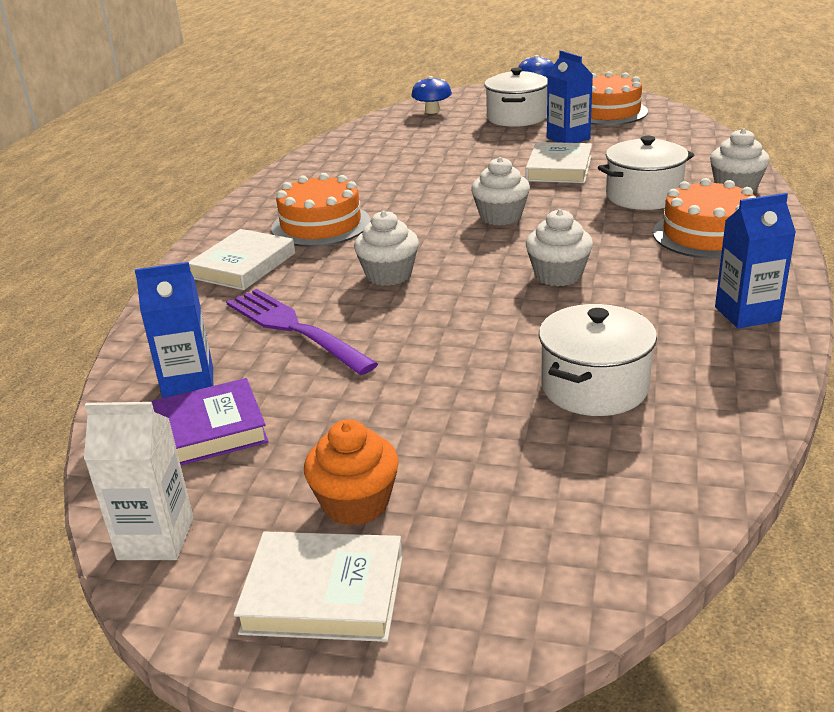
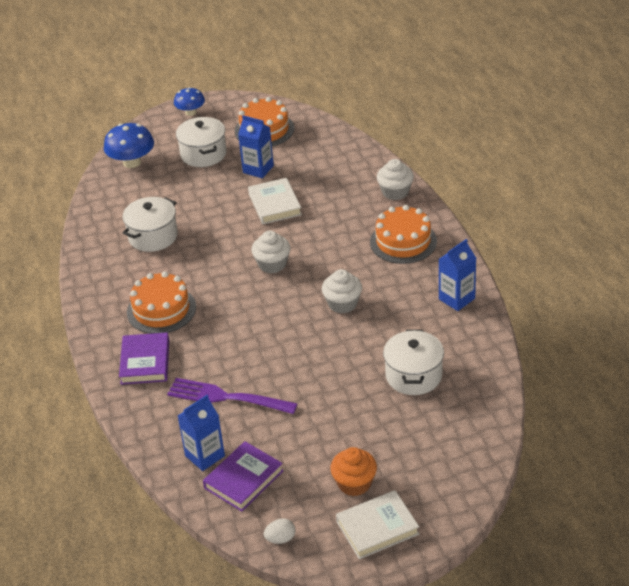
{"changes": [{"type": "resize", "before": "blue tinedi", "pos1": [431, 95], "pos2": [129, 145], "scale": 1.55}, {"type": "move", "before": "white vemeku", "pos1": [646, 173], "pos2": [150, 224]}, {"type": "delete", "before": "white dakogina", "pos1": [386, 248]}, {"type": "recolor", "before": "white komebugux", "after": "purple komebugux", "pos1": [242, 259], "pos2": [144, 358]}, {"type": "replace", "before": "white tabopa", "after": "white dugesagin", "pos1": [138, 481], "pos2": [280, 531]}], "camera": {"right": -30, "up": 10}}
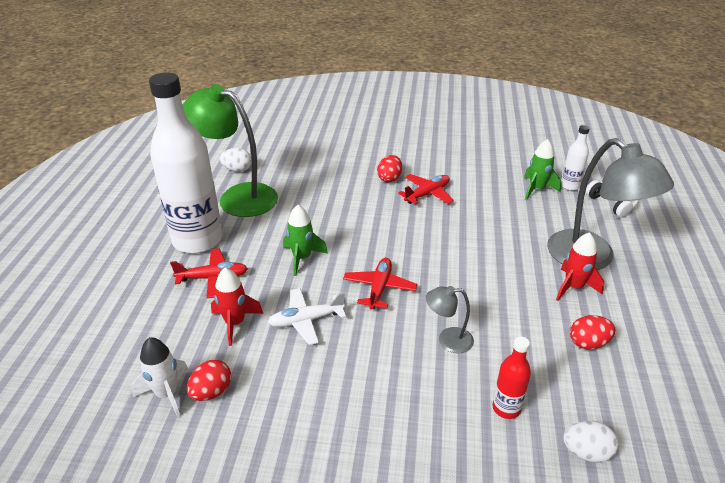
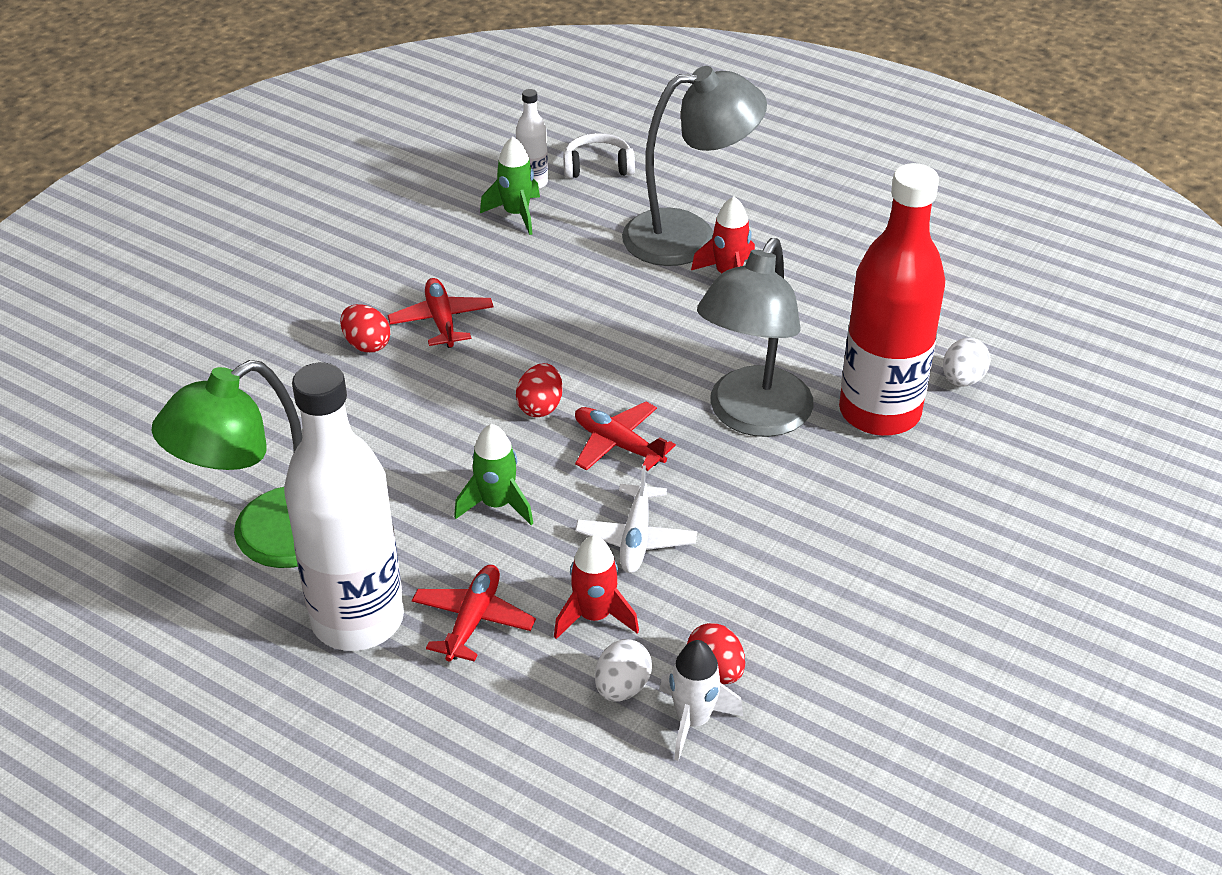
{"changes": [{"type": "move", "before": "white dugesagin", "pos1": [236, 160], "pos2": [623, 670]}, {"type": "resize", "before": "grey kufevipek", "pos1": [450, 319], "pos2": [755, 337], "scale": 2.15}, {"type": "move", "before": "red dugesagin", "pos1": [592, 332], "pos2": [539, 390]}, {"type": "resize", "before": "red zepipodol", "pos1": [511, 378], "pos2": [892, 299], "scale": 2.33}], "camera": {"right": -65, "up": 5}}
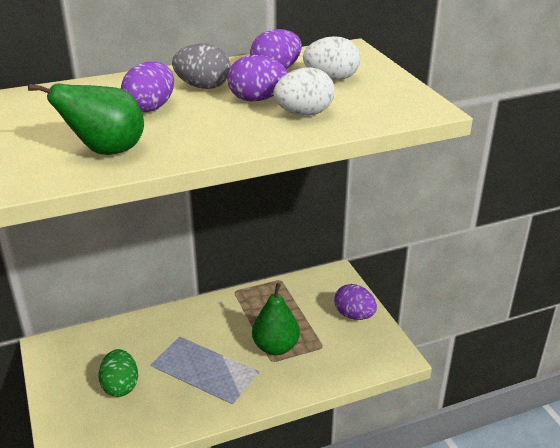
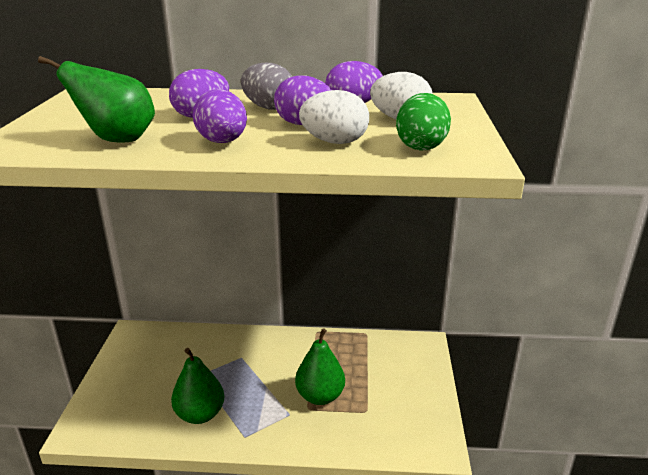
{"changes": [{"type": "move", "before": "purple dugesagin", "pos1": [355, 302], "pos2": [220, 116]}, {"type": "move", "before": "green dugesagin", "pos1": [118, 373], "pos2": [423, 121]}, {"type": "insert", "after": "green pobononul", "pos2": [197, 386]}], "camera": {"right": 25, "up": -5}}
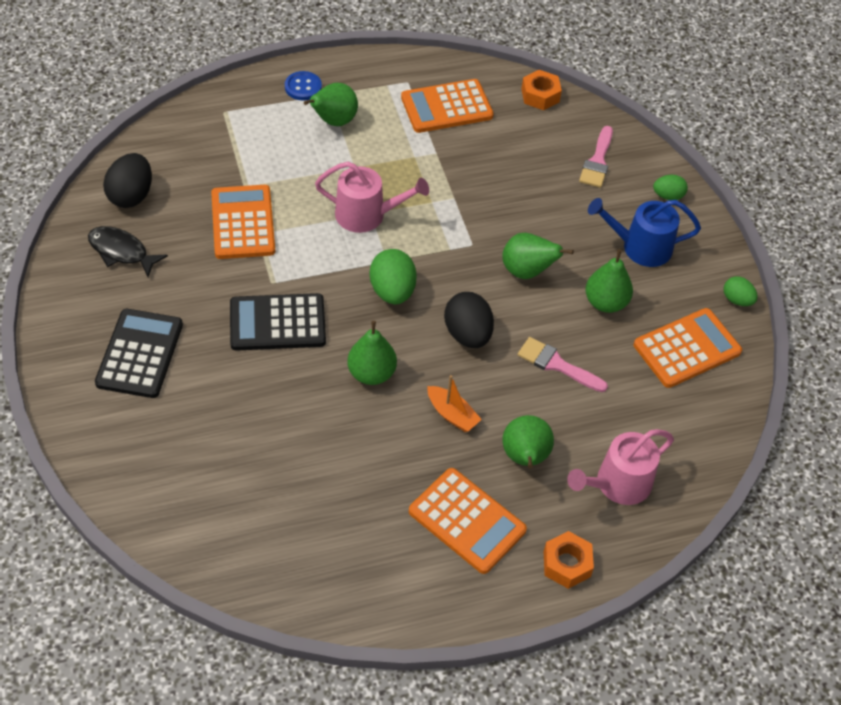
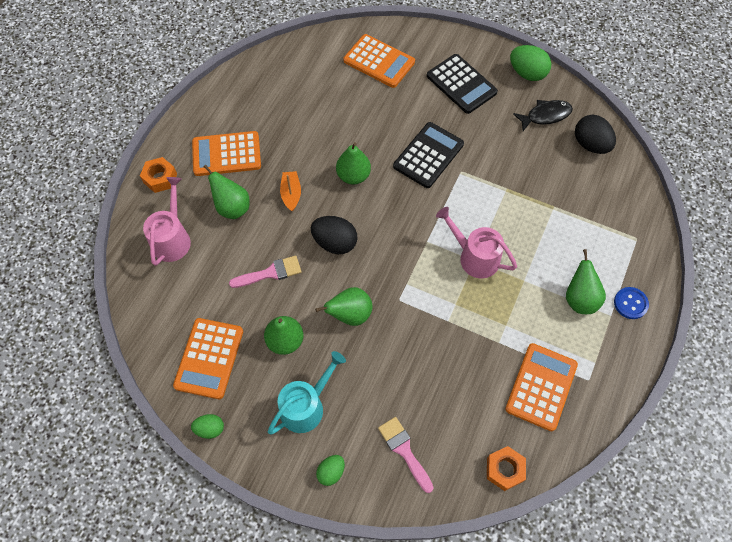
{"changes": [{"type": "rotate", "before": "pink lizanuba", "pos1": [372, 197], "pos2": [476, 243], "turn": 75}, {"type": "move", "before": "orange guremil", "pos1": [243, 222], "pos2": [379, 61]}, {"type": "recolor", "before": "blue lizanuba", "after": "turquoise lizanuba", "pos1": [644, 232], "pos2": [307, 393]}, {"type": "move", "before": "green dugesagin", "pos1": [393, 276], "pos2": [530, 63]}, {"type": "rotate", "before": "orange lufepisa", "pos1": [454, 403], "pos2": [290, 191], "turn": 90}], "camera": {"right": 135, "up": 10}}
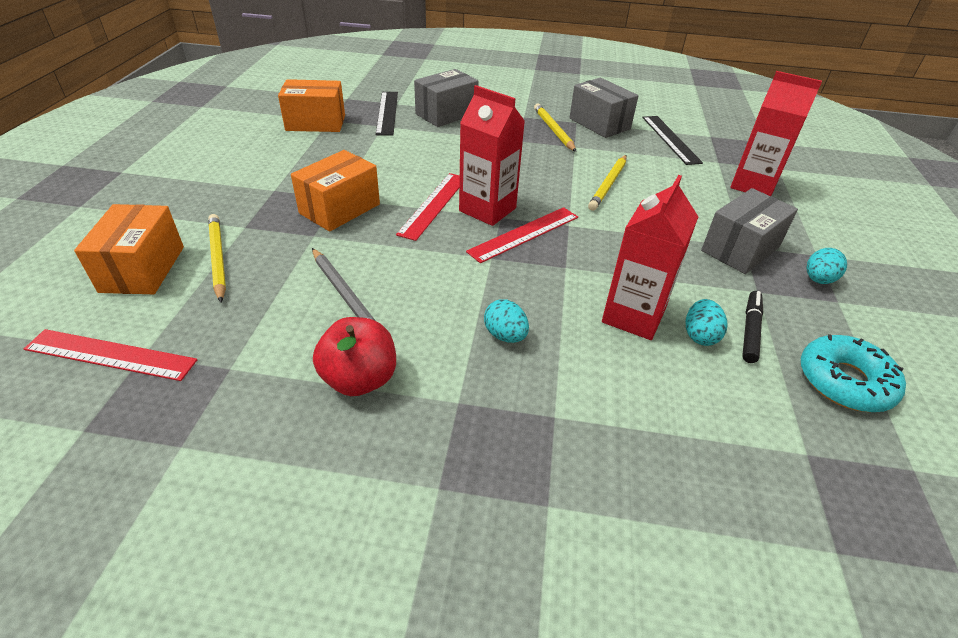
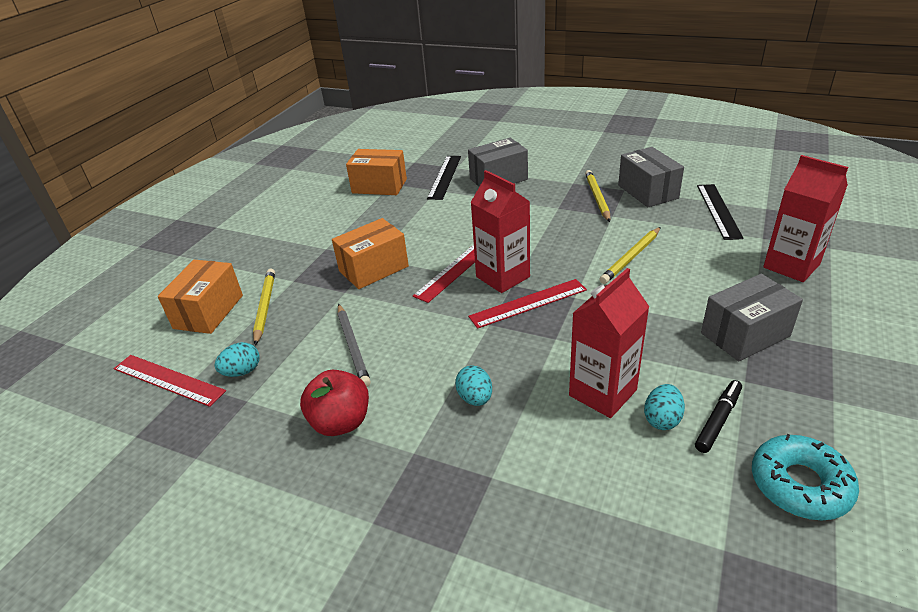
{"changes": [{"type": "move", "before": "turquoise dugesagin", "pos1": [826, 266], "pos2": [237, 359]}], "camera": {"right": 20, "up": -5}}
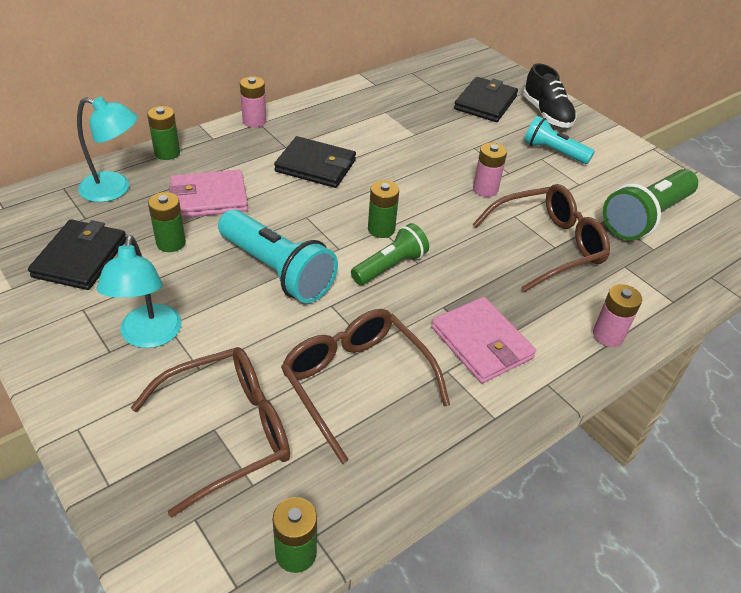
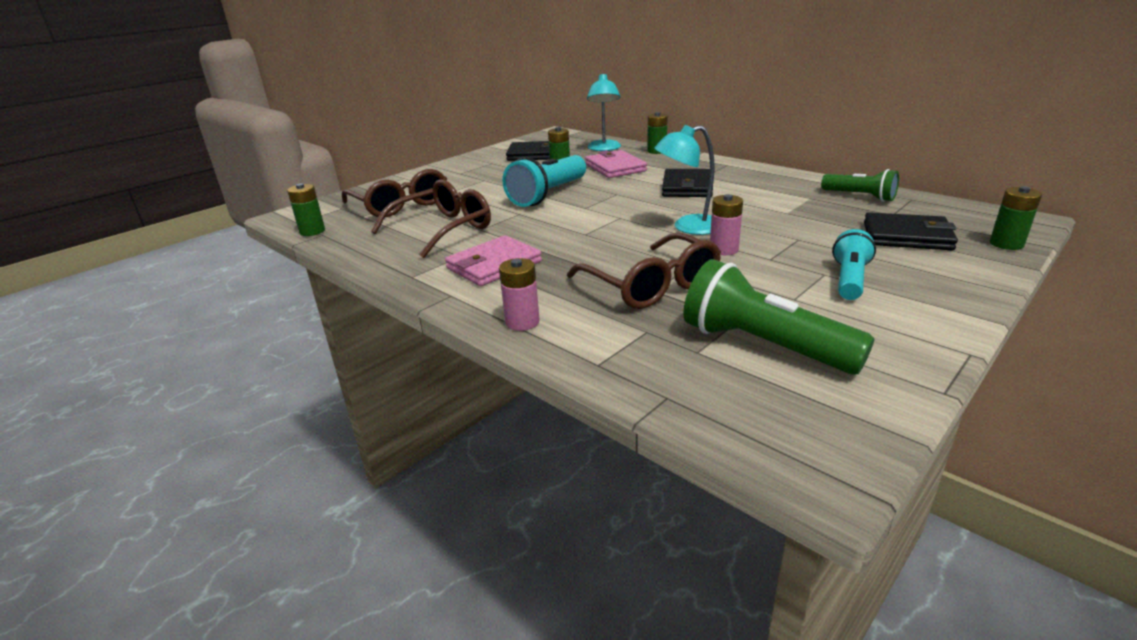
{"changes": [{"type": "delete", "before": "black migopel", "pos1": [550, 95]}, {"type": "delete", "before": "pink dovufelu", "pos1": [253, 102]}, {"type": "move", "before": "green dovufelu", "pos1": [383, 209], "pos2": [1016, 218]}, {"type": "move", "before": "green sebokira", "pos1": [390, 254], "pos2": [860, 185]}, {"type": "move", "before": "turquoise kufevipek", "pos1": [139, 291], "pos2": [684, 180]}], "camera": {"right": 85, "up": -15}}
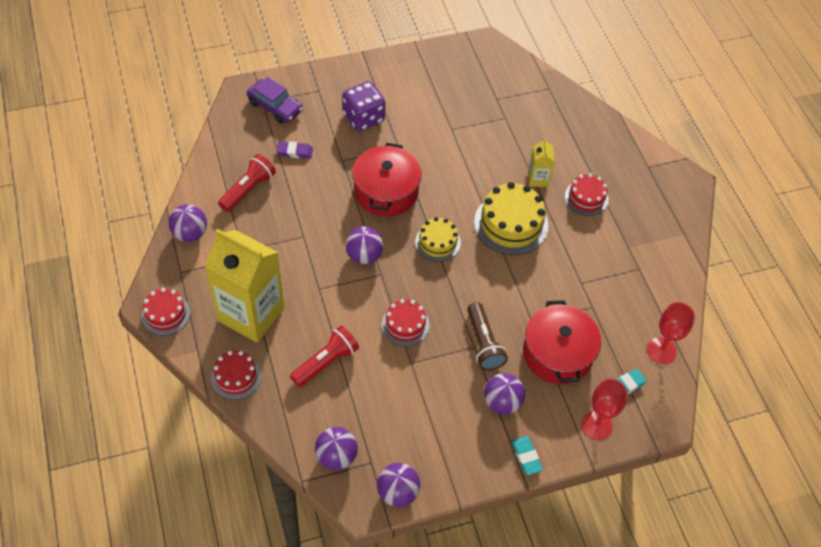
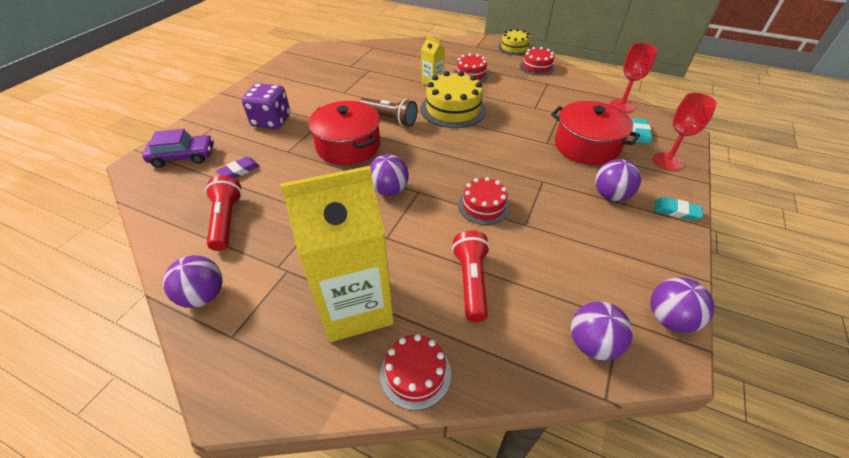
{"changes": [{"type": "move", "before": "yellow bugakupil", "pos1": [438, 239], "pos2": [514, 42]}, {"type": "move", "before": "red bugakupil", "pos1": [165, 311], "pos2": [537, 61]}, {"type": "move", "before": "brown sebokira", "pos1": [487, 336], "pos2": [388, 112]}], "camera": {"right": -45, "up": -10}}
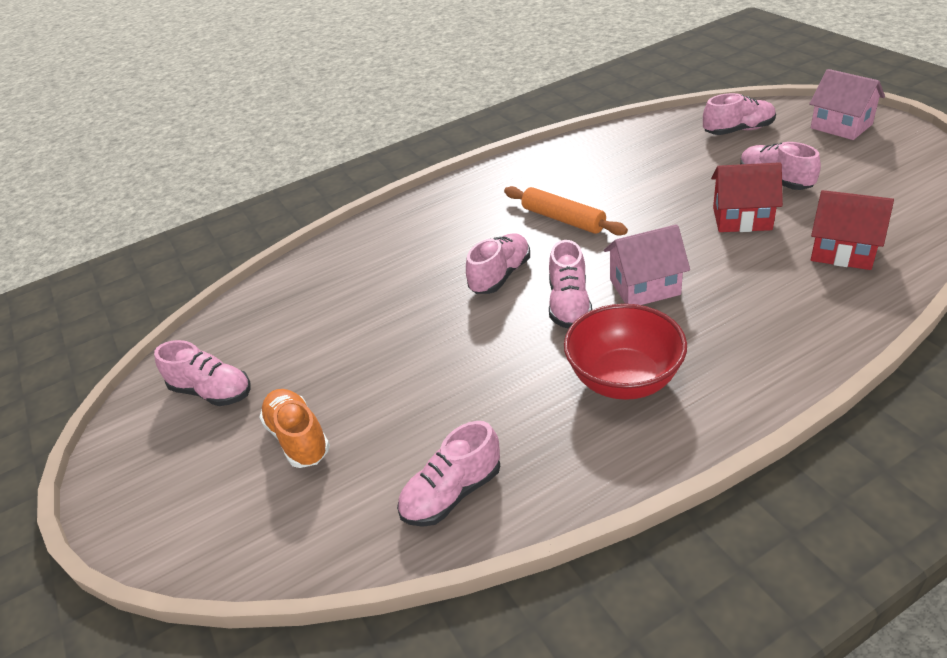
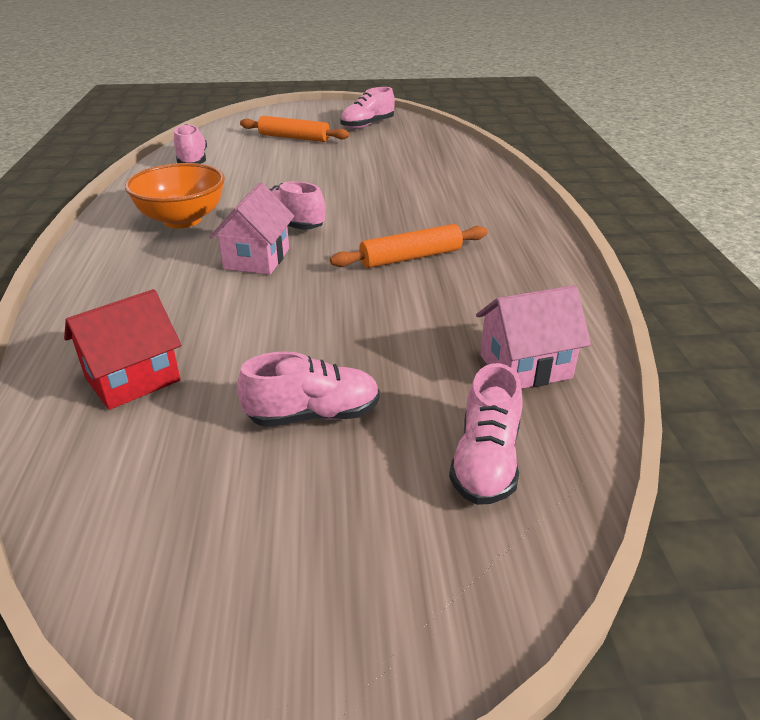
{"changes": [{"type": "move", "before": "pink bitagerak", "pos1": [847, 104], "pos2": [533, 337]}, {"type": "delete", "before": "red bitagerak", "pos1": [747, 197]}, {"type": "delete", "before": "pink migopel", "pos1": [498, 263]}, {"type": "recolor", "before": "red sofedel", "after": "orange sofedel", "pos1": [625, 352], "pos2": [175, 195]}, {"type": "replace", "before": "orange migopel", "after": "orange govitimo", "pos1": [294, 428], "pos2": [295, 129]}], "camera": {"right": 110, "up": -5}}
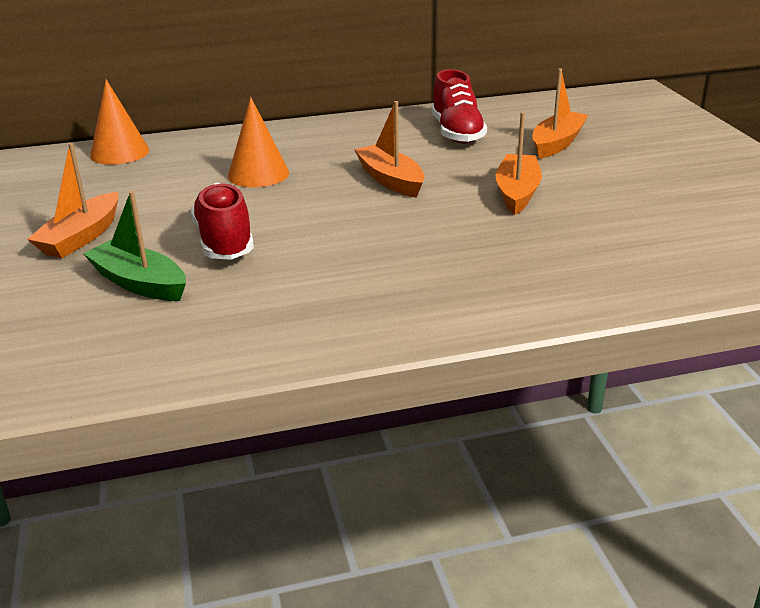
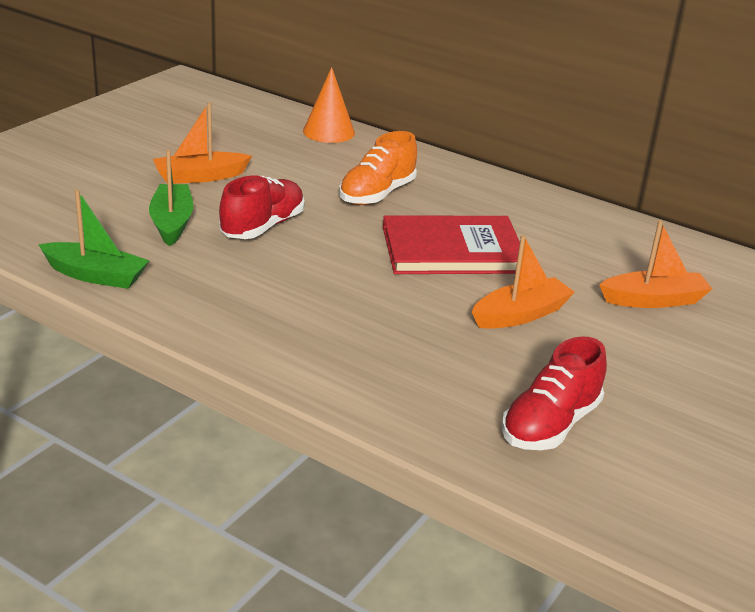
{"changes": [{"type": "move", "before": "red migopel", "pos1": [459, 106], "pos2": [554, 393]}, {"type": "replace", "before": "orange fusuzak", "after": "orange migopel", "pos1": [258, 142], "pos2": [378, 168]}, {"type": "replace", "before": "orange lufepisa", "after": "red komebugux", "pos1": [389, 149], "pos2": [451, 244]}, {"type": "insert", "after": "green lufepisa", "pos2": [94, 239]}], "camera": {"right": 45, "up": 0}}
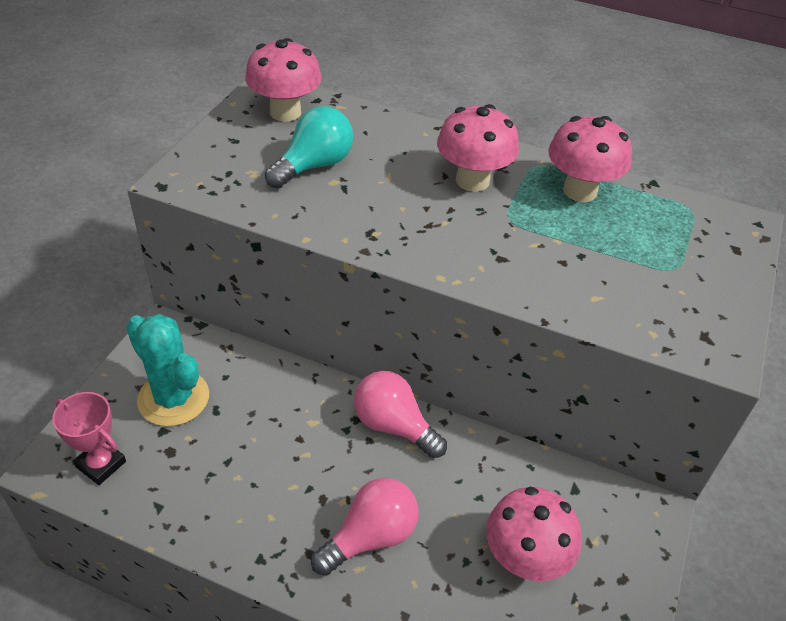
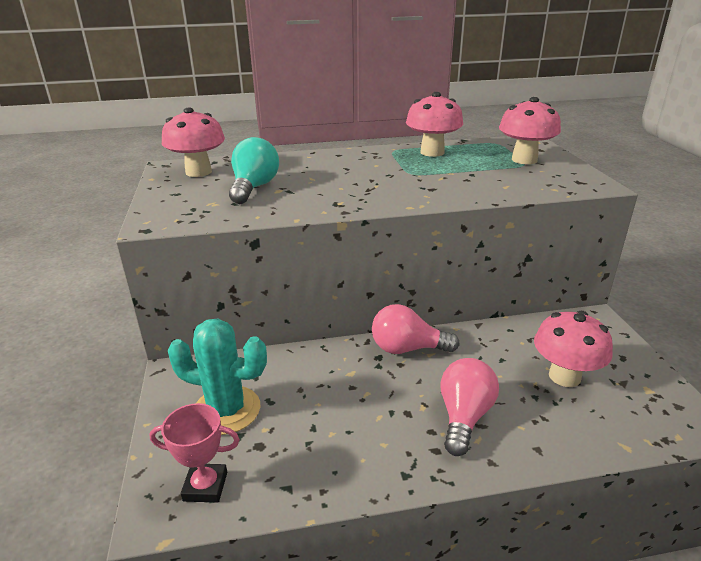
{"changes": [{"type": "move", "before": "pink tinedi", "pos1": [478, 148], "pos2": [530, 130]}], "camera": {"right": -30, "up": -15}}
